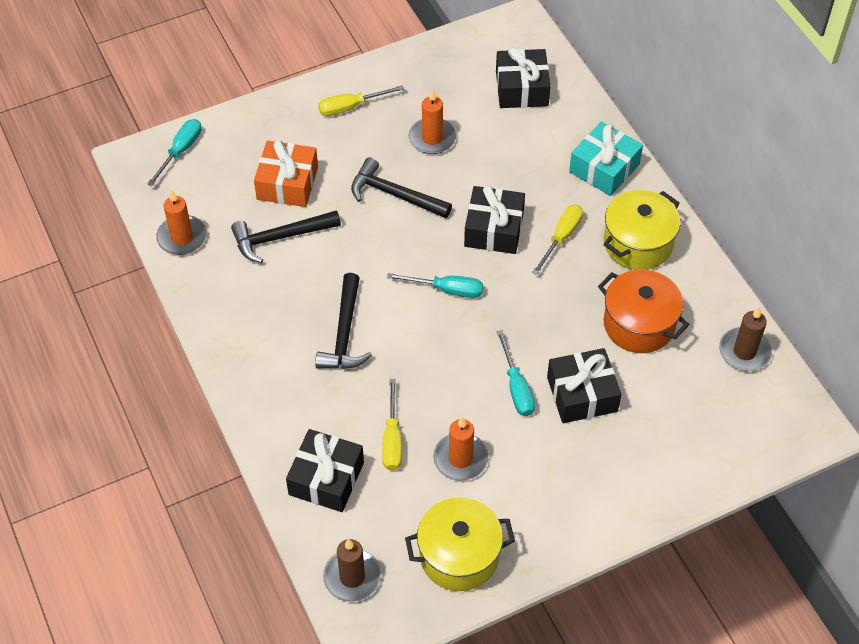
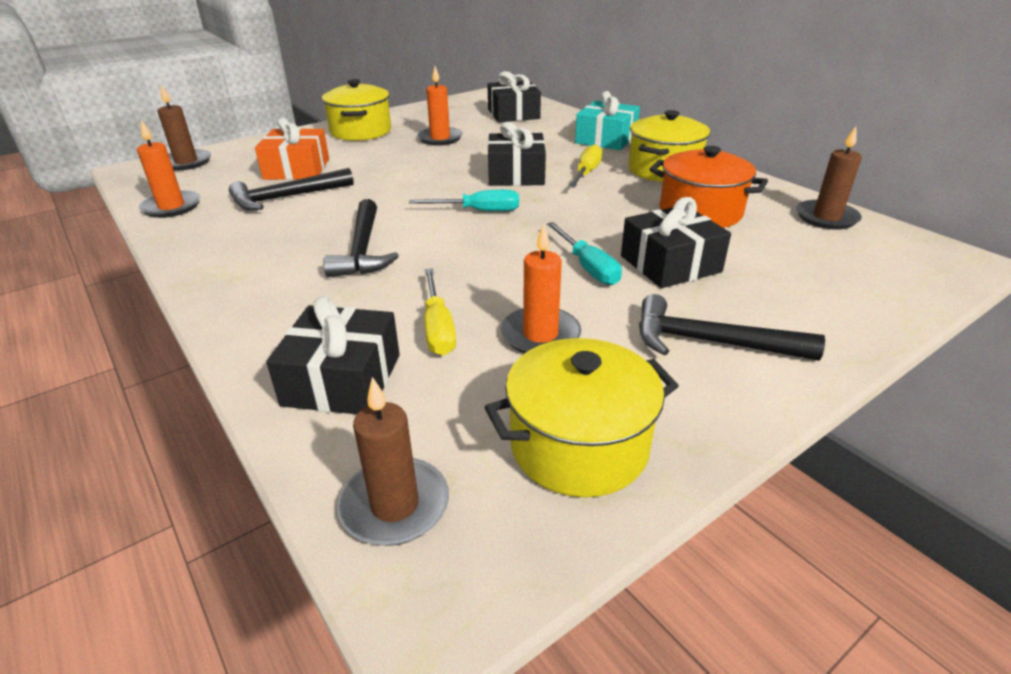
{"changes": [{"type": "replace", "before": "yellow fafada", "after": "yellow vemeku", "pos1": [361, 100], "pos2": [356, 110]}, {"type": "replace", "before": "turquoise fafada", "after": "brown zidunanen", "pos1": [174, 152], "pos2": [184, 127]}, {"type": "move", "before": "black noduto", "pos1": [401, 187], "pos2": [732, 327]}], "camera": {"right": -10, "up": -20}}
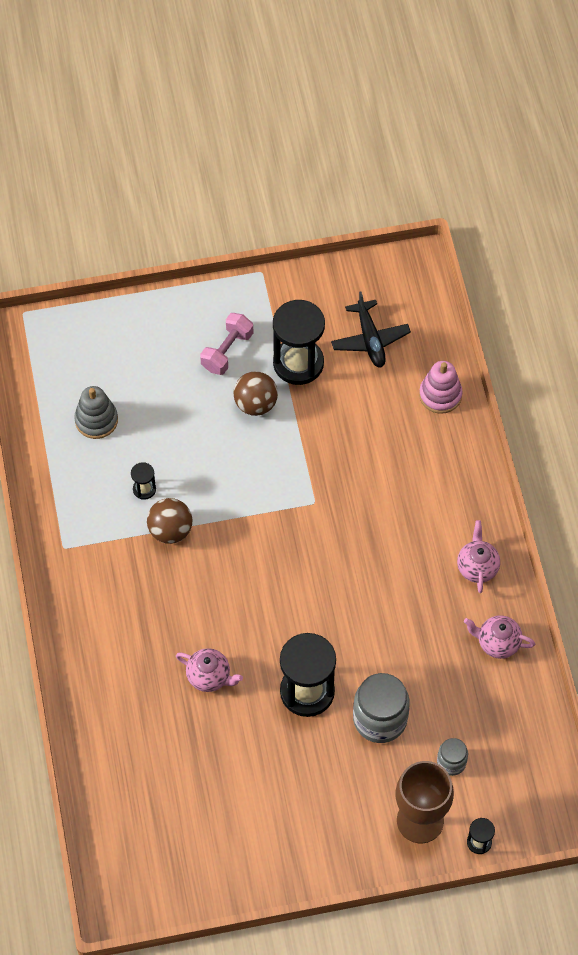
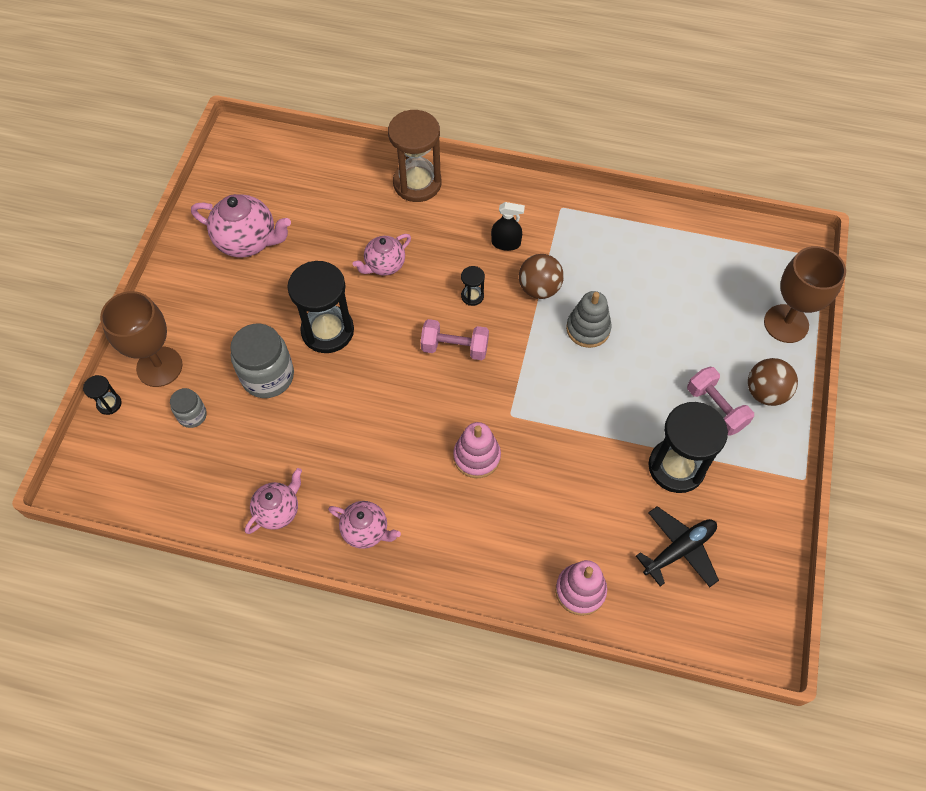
{"changes": [{"type": "rotate", "before": "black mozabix", "pos1": [371, 330], "pos2": [677, 546], "turn": 135}, {"type": "move", "before": "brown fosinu", "pos1": [255, 393], "pos2": [773, 382]}, {"type": "move", "before": "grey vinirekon", "pos1": [96, 412], "pos2": [589, 319]}, {"type": "move", "before": "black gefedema", "pos1": [143, 481], "pos2": [473, 286]}, {"type": "insert", "after": "brown gefedema", "pos2": [414, 156]}, {"type": "insert", "after": "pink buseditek", "pos2": [241, 226]}, {"type": "insert", "after": "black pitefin", "pos2": [508, 226]}, {"type": "insert", "after": "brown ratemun", "pos2": [805, 294]}, {"type": "insert", "after": "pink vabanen", "pos2": [455, 339]}, {"type": "insert", "after": "pink vinirekon", "pos2": [477, 450]}], "camera": {"right": 115, "up": 0}}
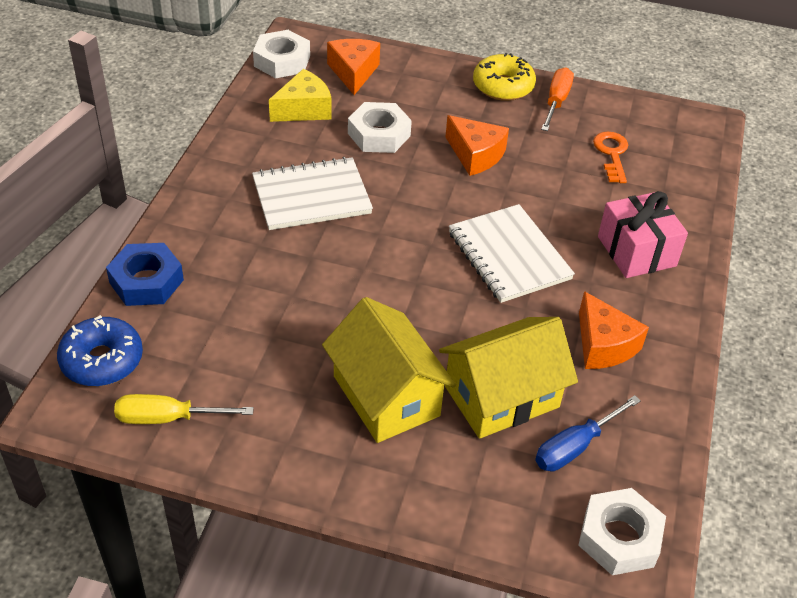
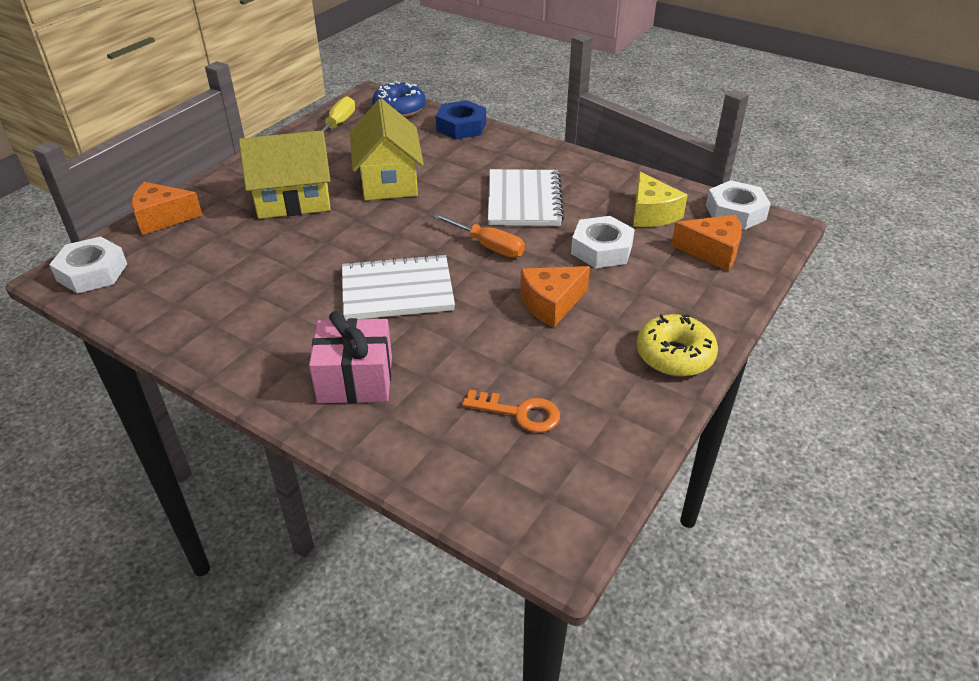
{"changes": [{"type": "move", "before": "orange fafada", "pos1": [557, 99], "pos2": [479, 235]}, {"type": "move", "before": "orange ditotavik", "pos1": [614, 330], "pos2": [167, 208]}, {"type": "move", "before": "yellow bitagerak", "pos1": [508, 378], "pos2": [387, 149]}, {"type": "delete", "before": "blue fafada", "pos1": [588, 433]}], "camera": {"right": 110, "up": -5}}
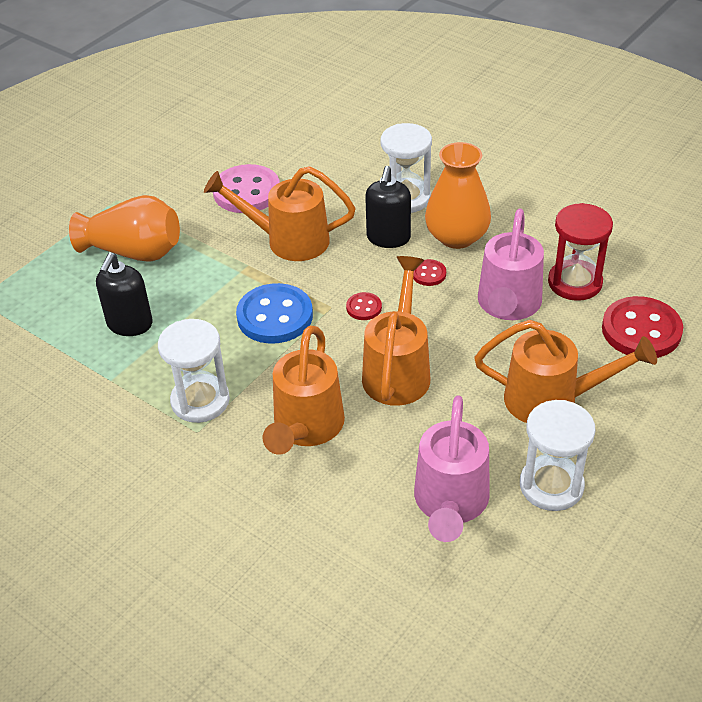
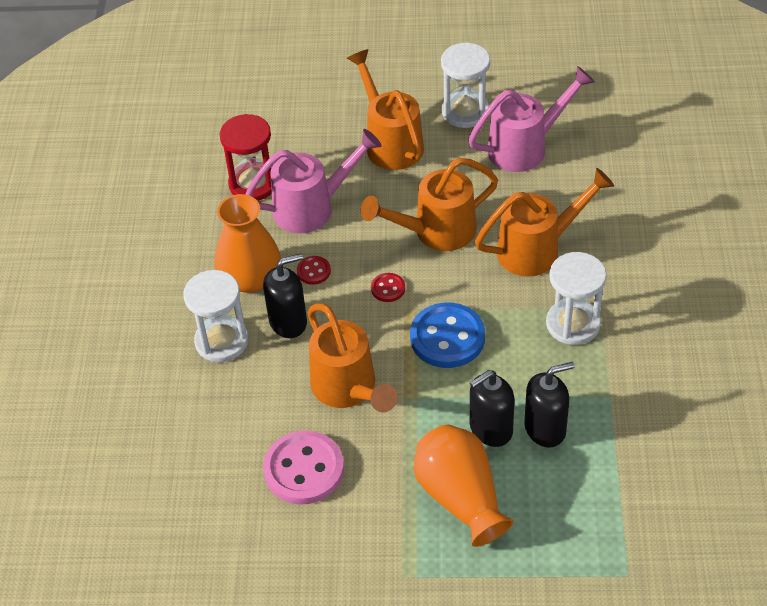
{"changes": [{"type": "delete", "before": "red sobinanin", "pos1": [642, 327]}, {"type": "insert", "after": "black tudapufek", "pos2": [492, 408]}], "camera": {"right": -125, "up": 5}}
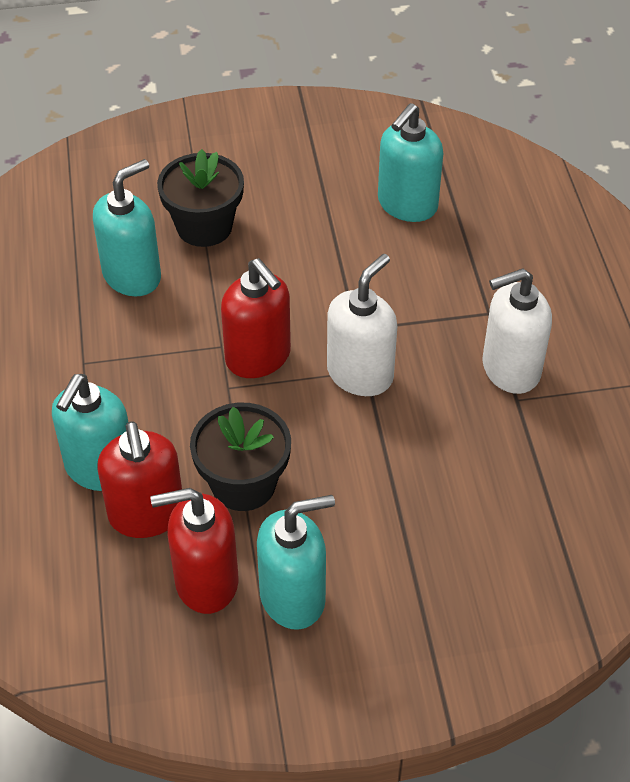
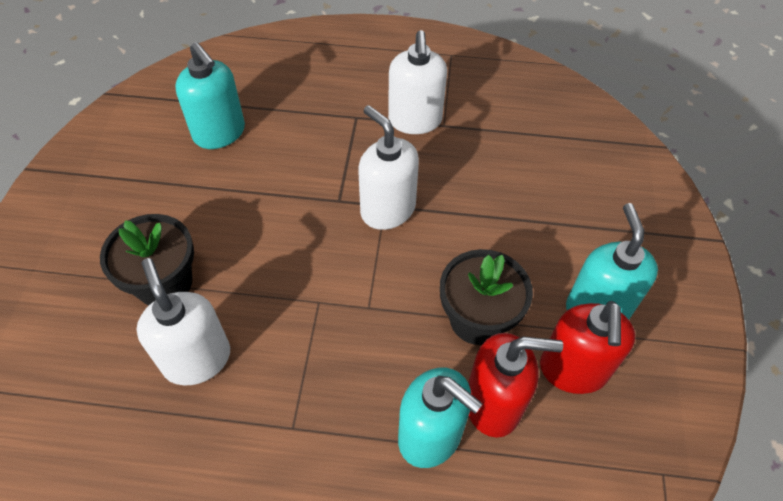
{"changes": [{"type": "recolor", "before": "turquoise tudapufek", "after": "white tudapufek", "pos1": [127, 228], "pos2": [183, 321]}, {"type": "delete", "before": "red tudapufek", "pos1": [256, 318]}], "camera": {"right": -75, "up": 5}}
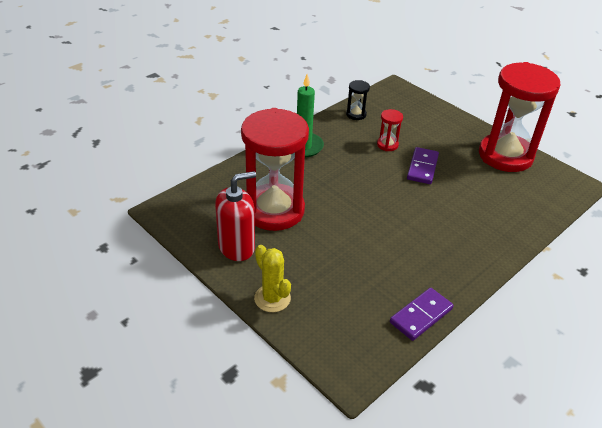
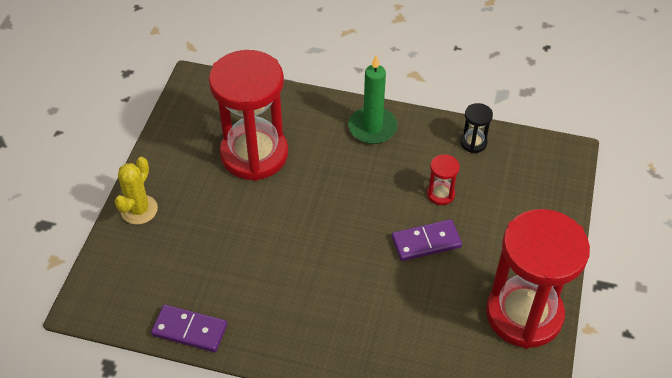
{"changes": [{"type": "delete", "before": "red tudapufek", "pos1": [235, 216]}], "camera": {"right": 60, "up": 10}}
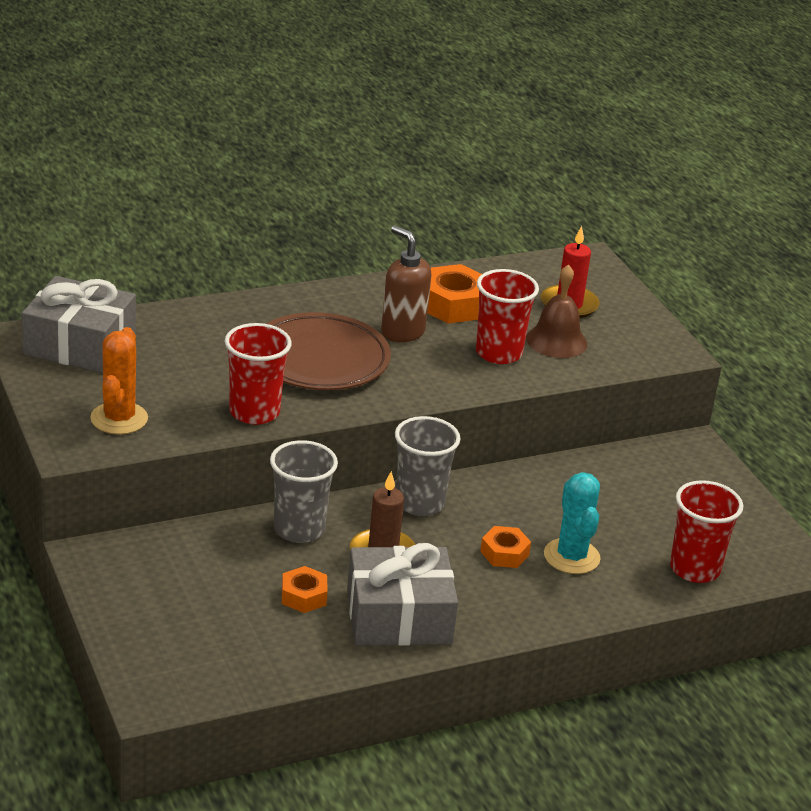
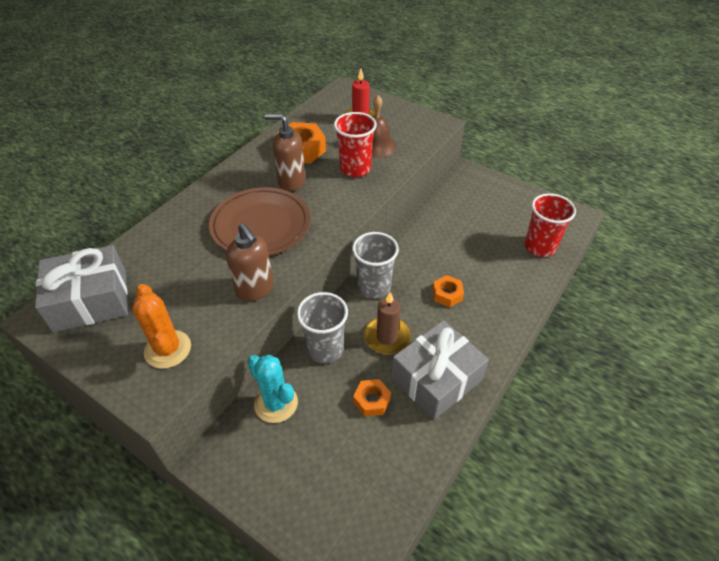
{"changes": [{"type": "replace", "before": "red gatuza", "after": "brown tudapufek", "pos1": [258, 374], "pos2": [250, 262]}, {"type": "move", "before": "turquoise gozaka", "pos1": [572, 523], "pos2": [272, 389]}], "camera": {"right": -30, "up": 15}}
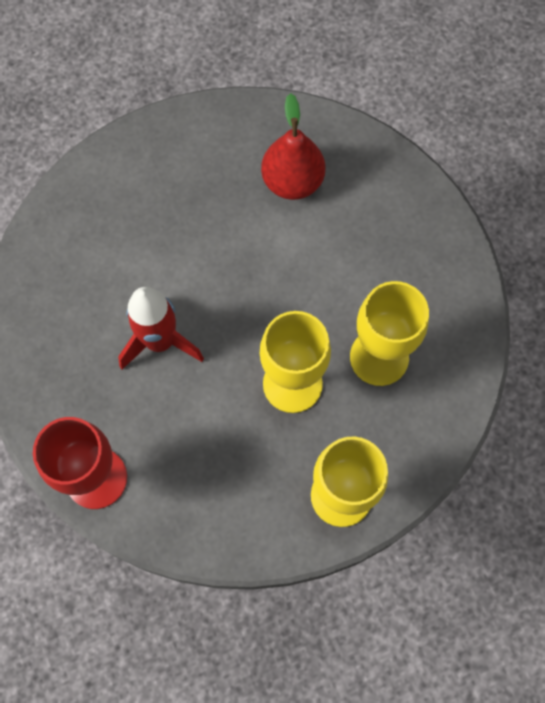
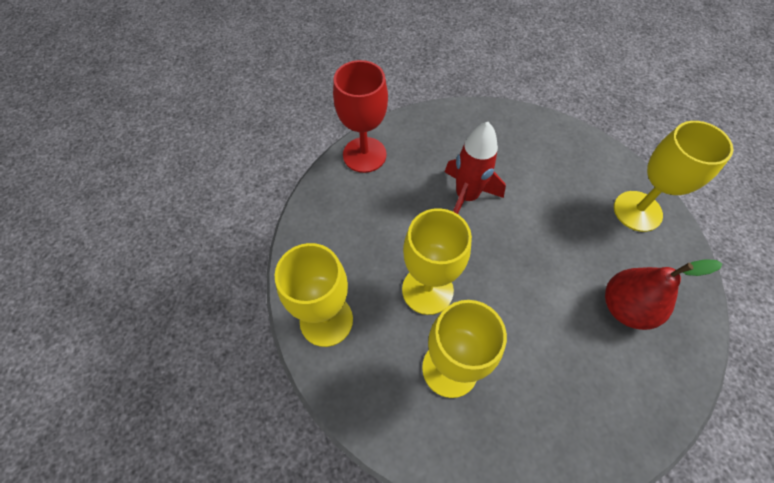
{"changes": [{"type": "insert", "after": "yellow ratemun", "pos2": [673, 176]}], "camera": {"right": 95, "up": -10}}
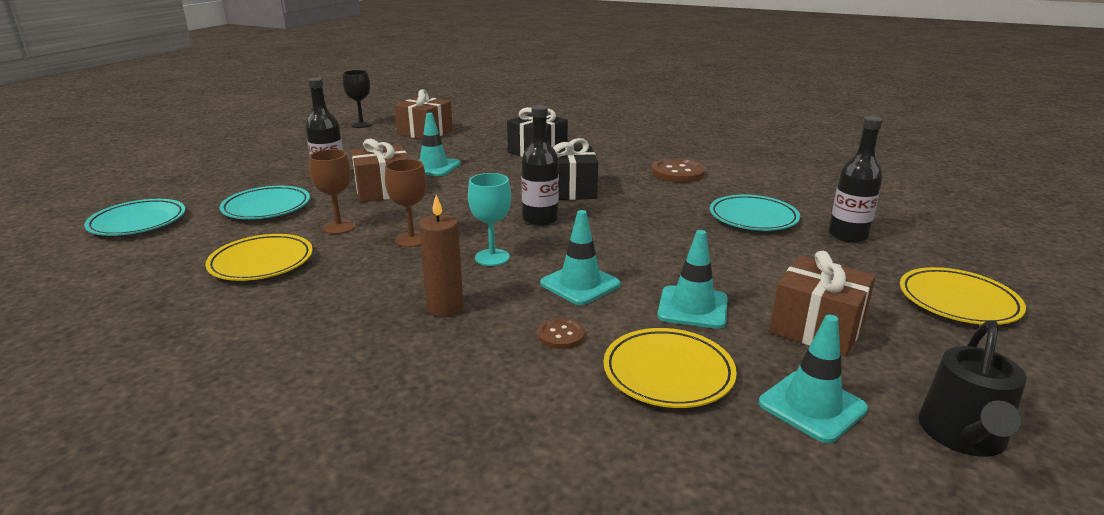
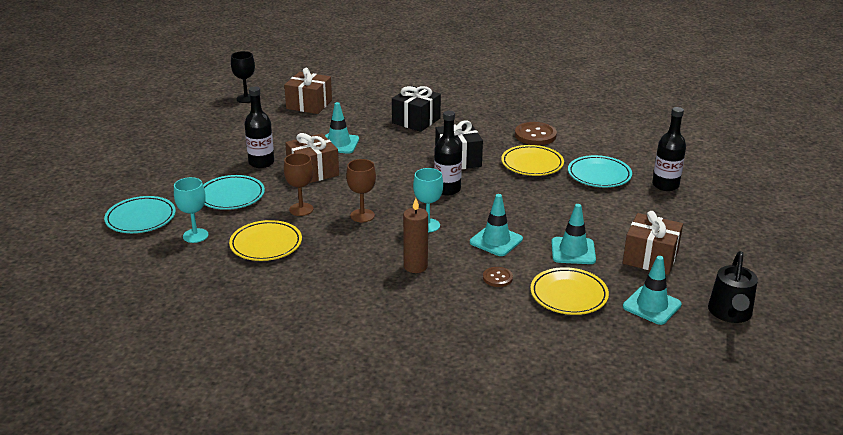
{"changes": [{"type": "move", "before": "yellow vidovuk", "pos1": [963, 296], "pos2": [532, 160]}, {"type": "insert", "after": "turquoise ratemun", "pos2": [191, 210]}], "camera": {"right": -10, "up": 5}}
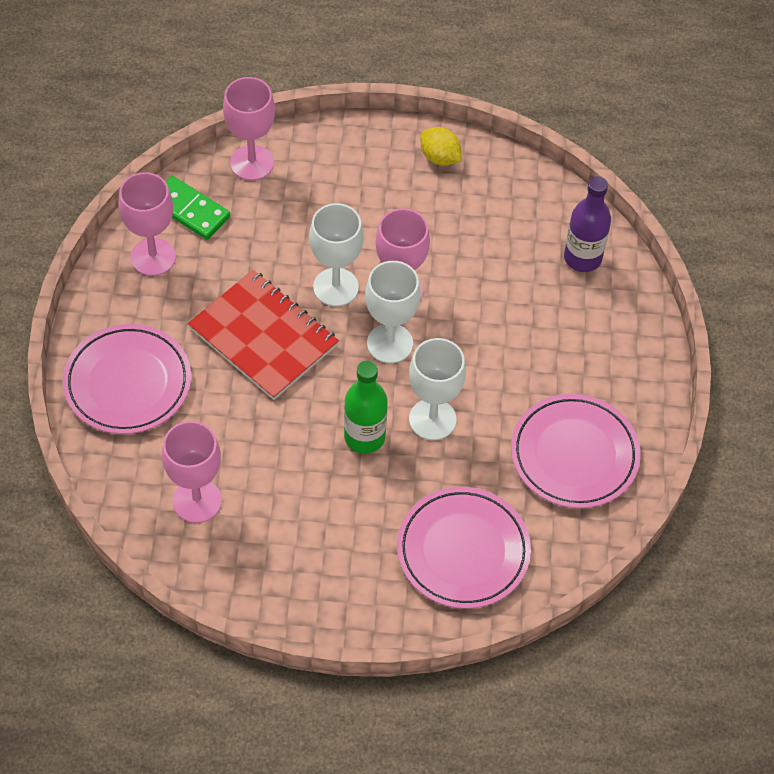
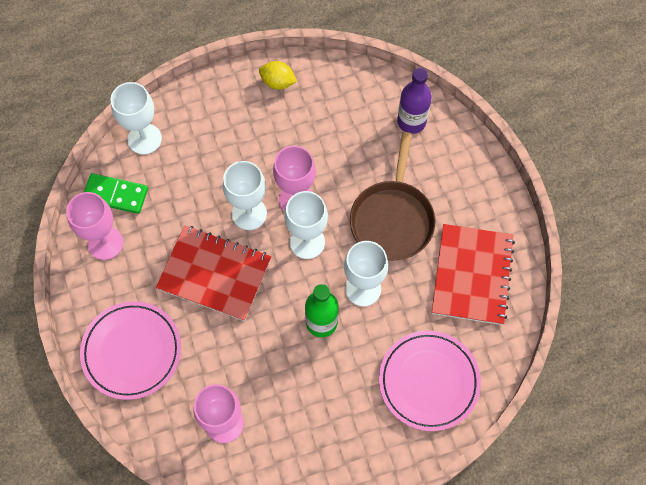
{"changes": [{"type": "recolor", "before": "pink ratemun", "after": "white ratemun", "pos1": [249, 128], "pos2": [136, 118]}, {"type": "replace", "before": "pink vidovuk", "after": "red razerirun", "pos1": [576, 451], "pos2": [473, 274]}, {"type": "insert", "after": "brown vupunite", "pos2": [392, 196]}], "camera": {"right": -20, "up": 10}}
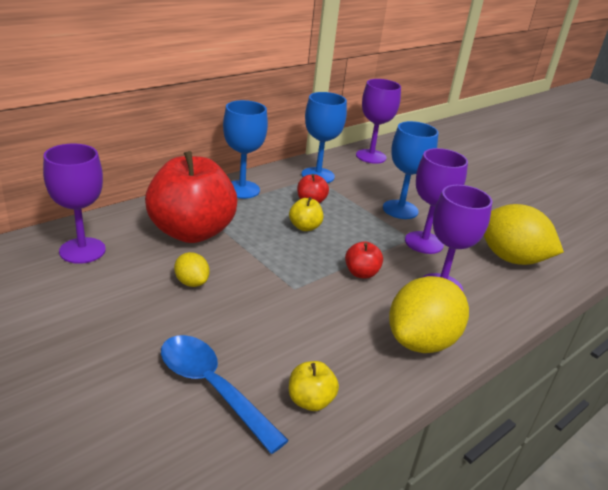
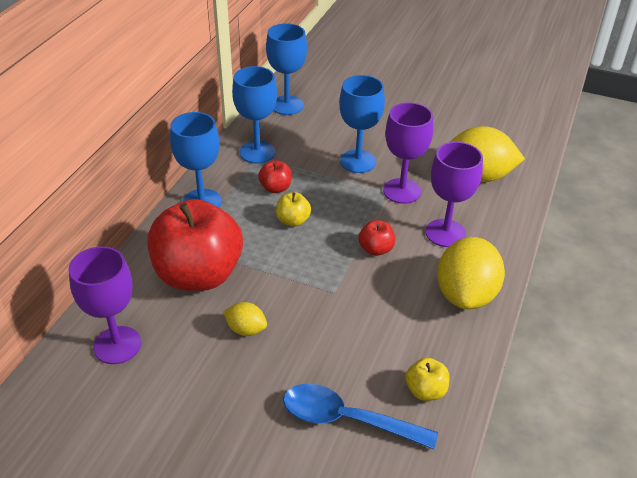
{"changes": [{"type": "recolor", "before": "purple ratemun", "after": "blue ratemun", "pos1": [378, 121], "pos2": [286, 69]}], "camera": {"right": -25, "up": 10}}
